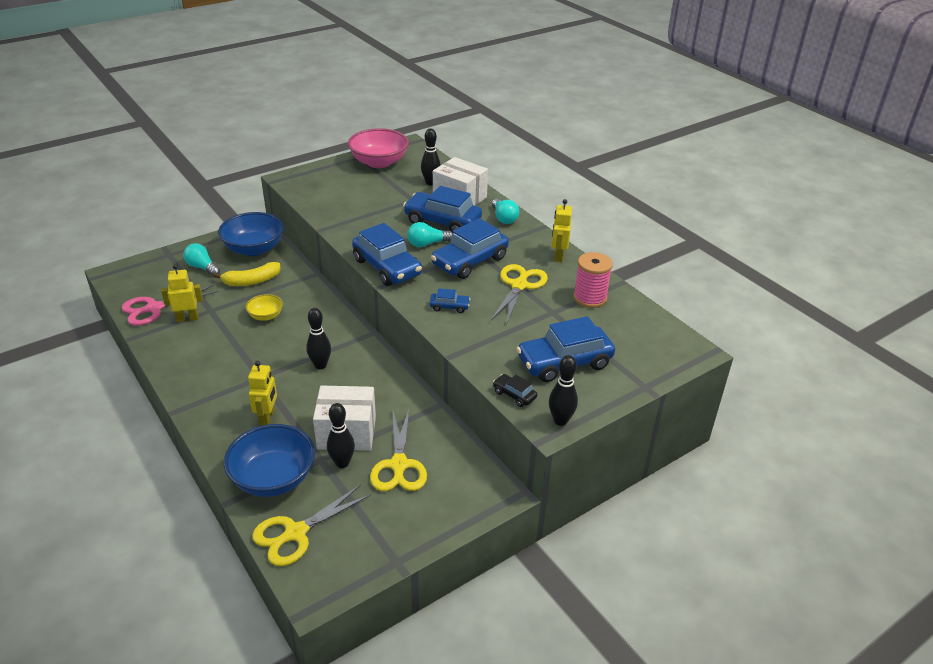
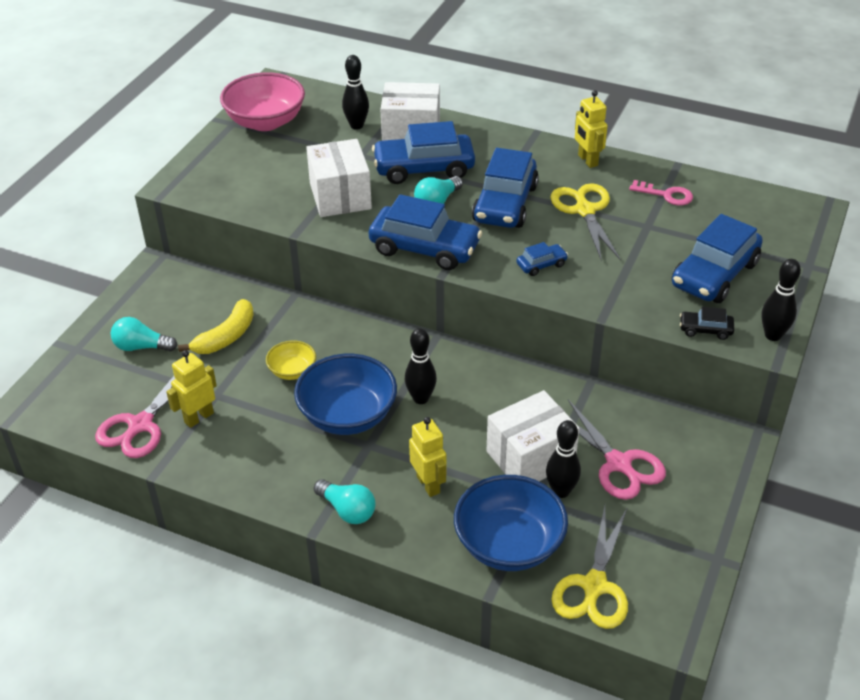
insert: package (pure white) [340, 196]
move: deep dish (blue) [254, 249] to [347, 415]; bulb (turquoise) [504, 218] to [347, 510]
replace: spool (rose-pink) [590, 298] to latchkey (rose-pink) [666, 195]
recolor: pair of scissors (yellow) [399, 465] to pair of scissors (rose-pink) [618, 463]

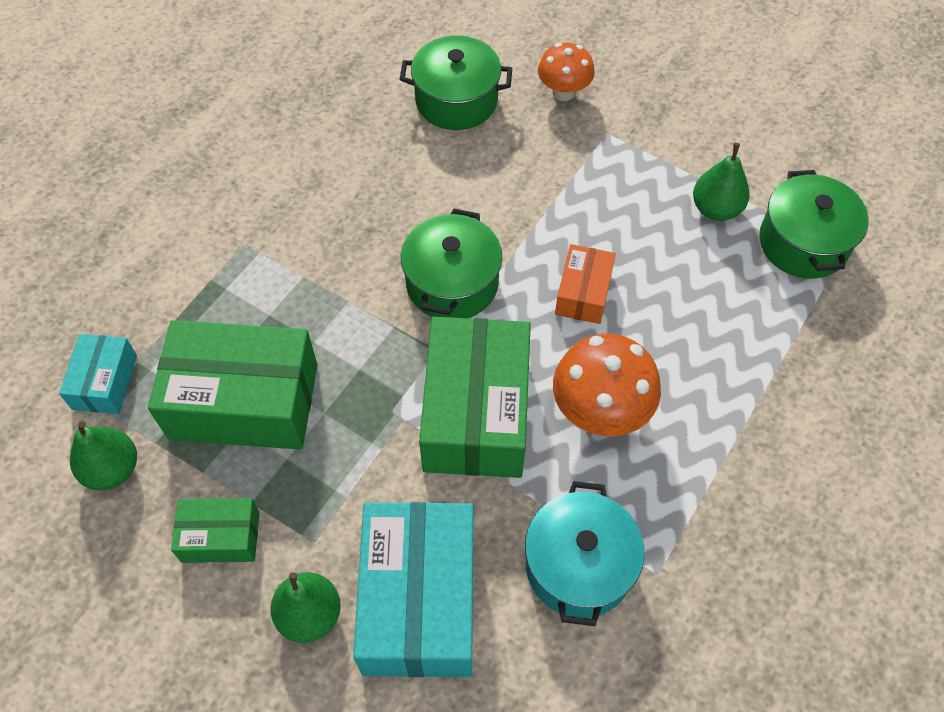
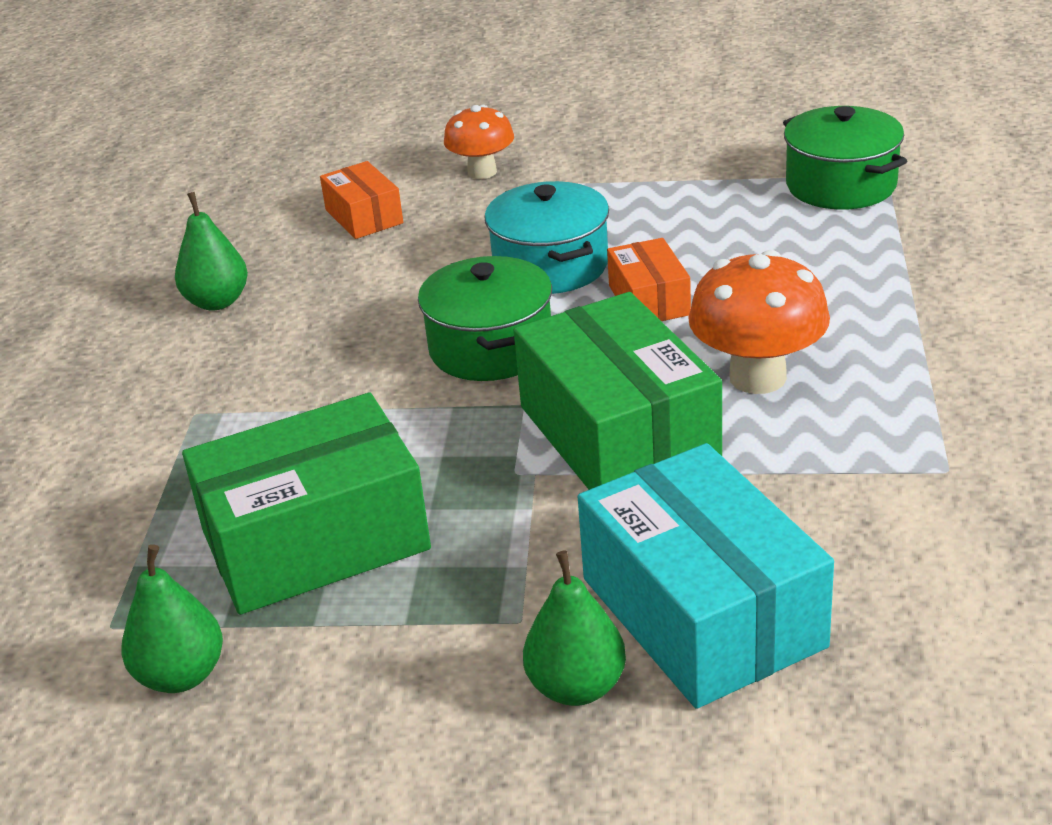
delete: package (turquoise) [105, 382]; package (emerald) [221, 537]
move: pear fruit (emerald) [716, 209] to [217, 302]; cooking pot (turquoise) [578, 566] to [550, 266]
replace: cooking pot (emerald) [456, 100] to package (bright orange) [364, 216]

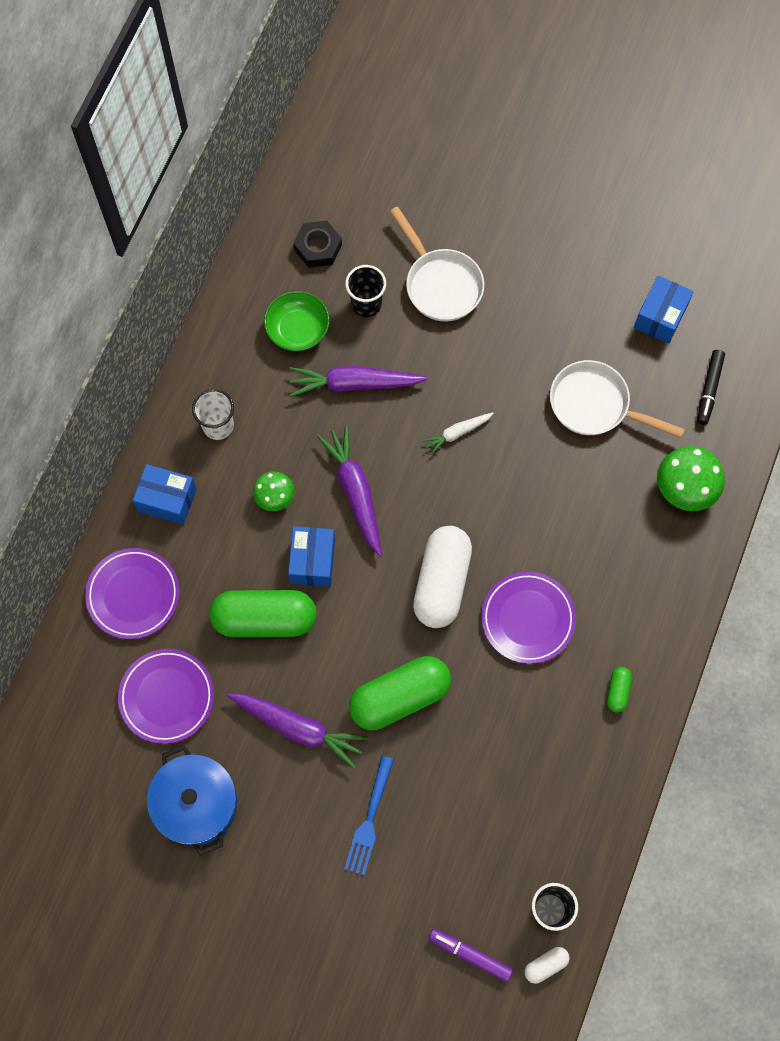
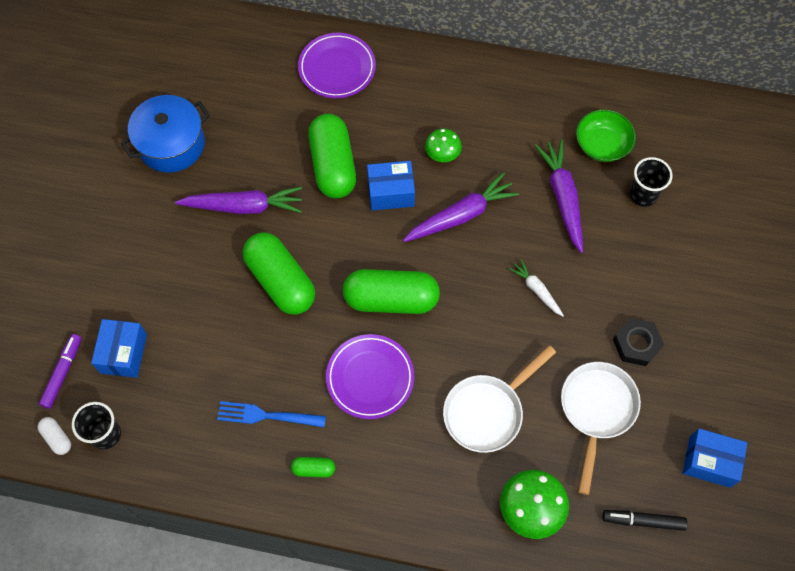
delete: dinner plate (purple) [167, 697]; beaker (pure white) [218, 426]
move: package (blue) [167, 500] to [123, 353]; fork (blue) [369, 819] to [267, 415]; frying pan (pure white) [440, 284] to [487, 411]; nut (black) [318, 247] to [636, 344]
recolor: pill shape (pure white) [441, 582] to pill shape (emerald) [391, 299]
rotate: toy carrot (purple) [298, 728] = [243, 206] 105 degrees counterclockwise

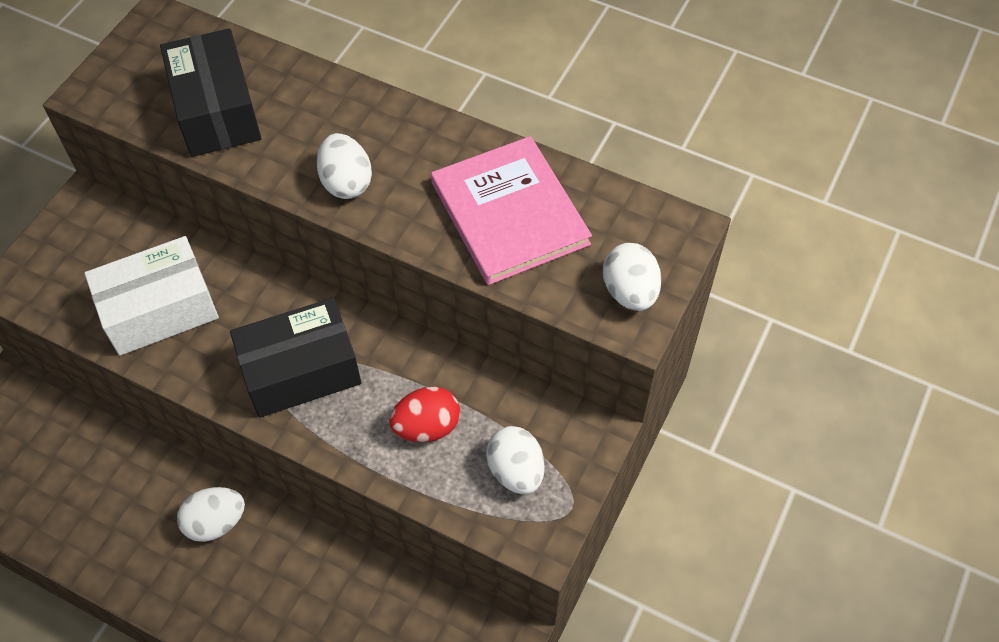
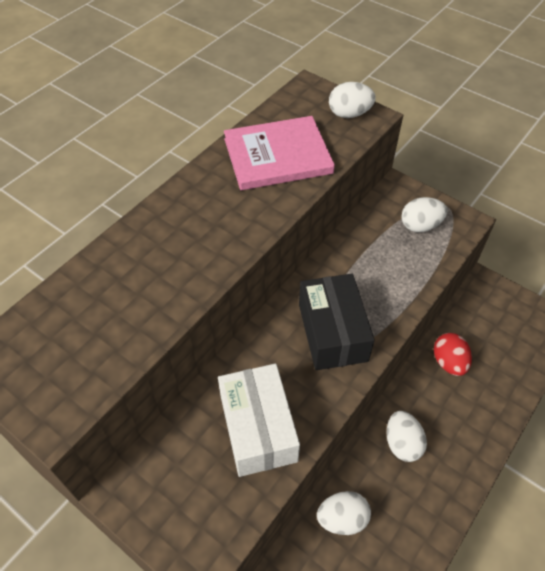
delete: package (black) [216, 111]
move: toy egg (pure white) [346, 182] to [342, 518]; toy egg (crimson) [427, 427] to [448, 362]

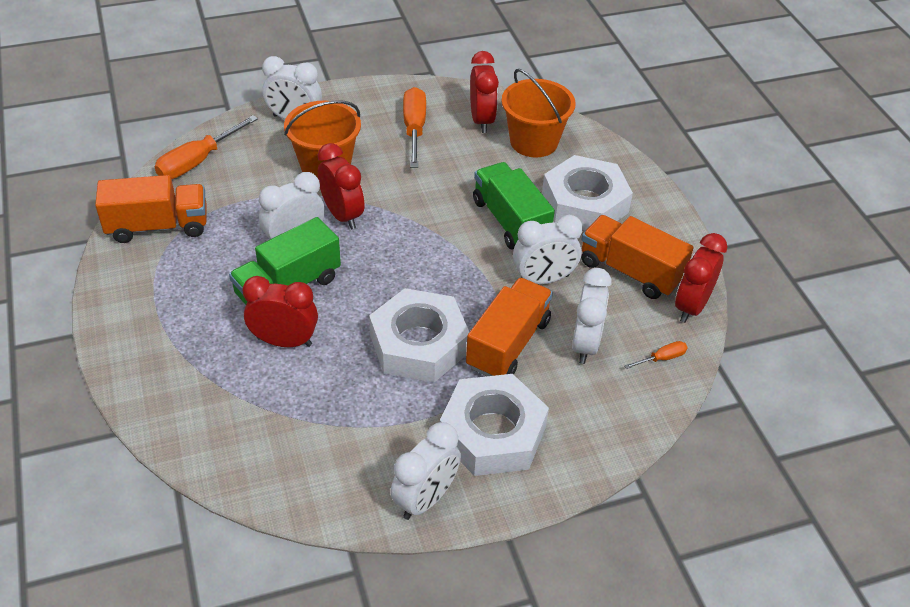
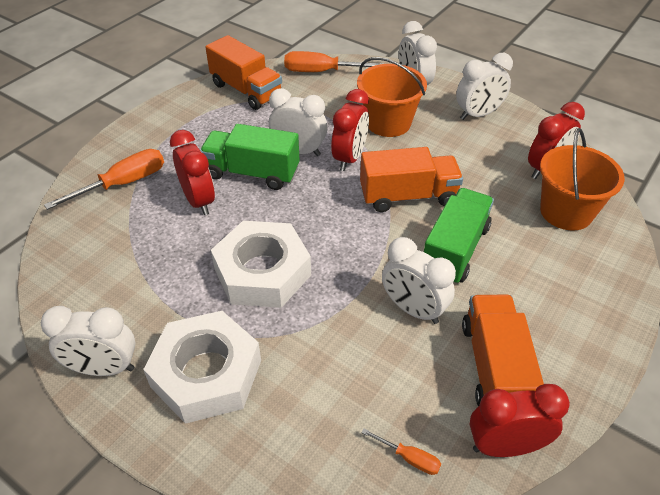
delete: nut (pure white) [585, 203]
move: hand screwdriver (bright orange) [414, 129] to [123, 183]; toy truck (bright orange) [508, 344] to [408, 196]; clock (pure white) [585, 344] to [478, 114]

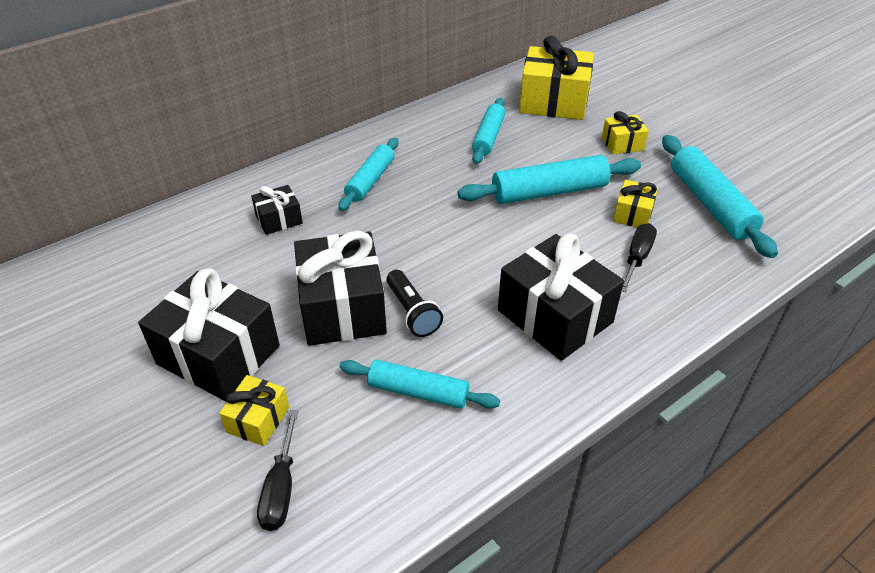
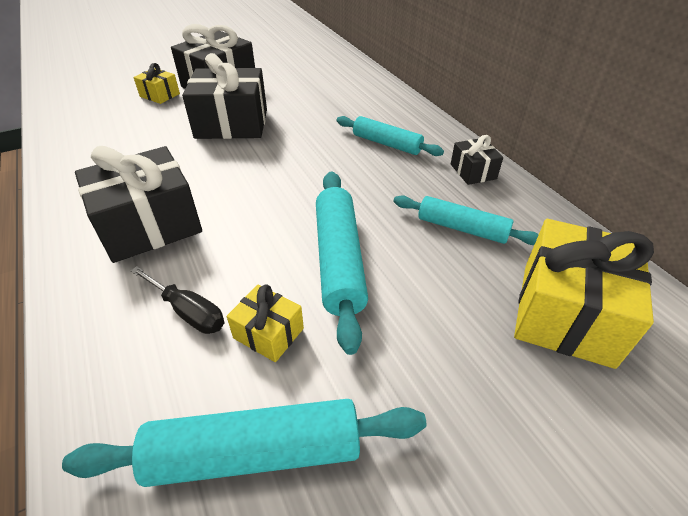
delete: hand screwdriver (black) [281, 488]; dough roller (turquoise) [418, 392]; pocket torch (black) [412, 312]; gift (yellow) [622, 144]
move: gift (black) [279, 219] to [473, 171]

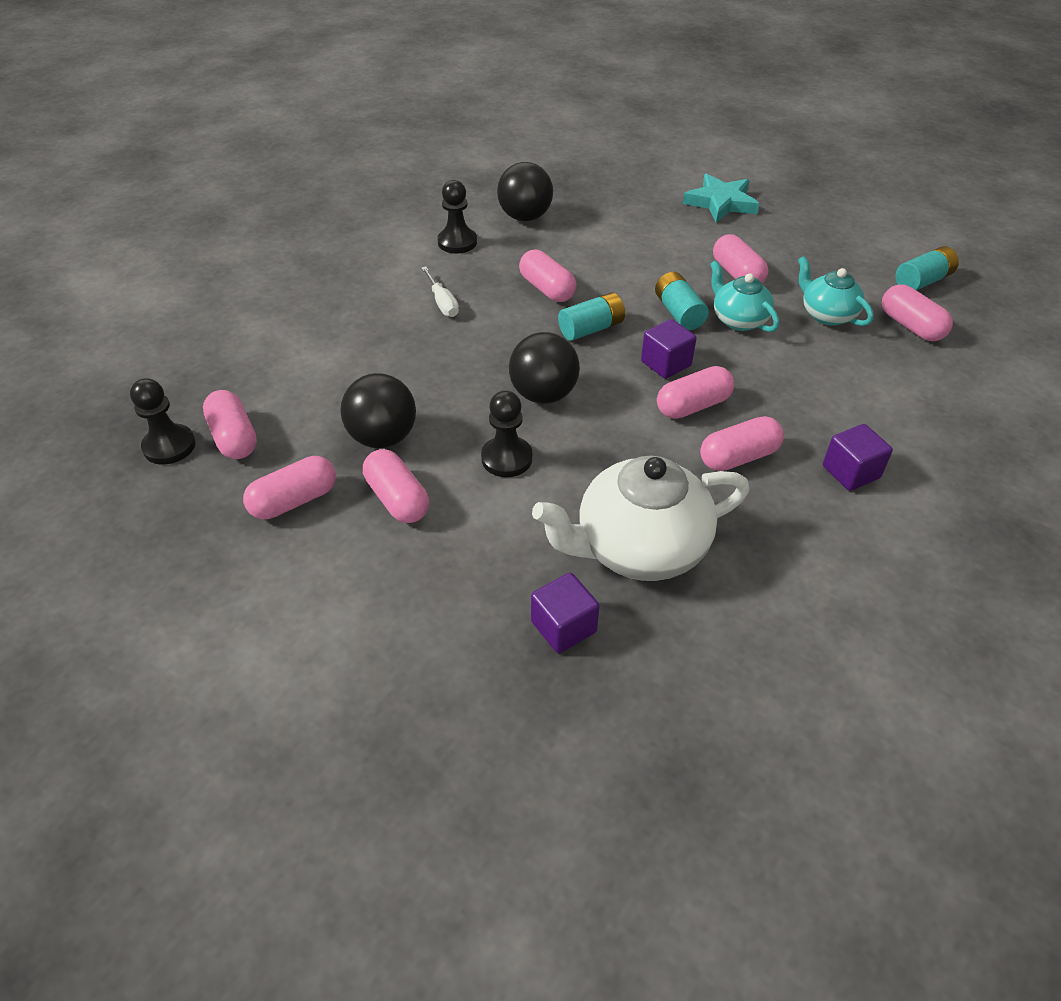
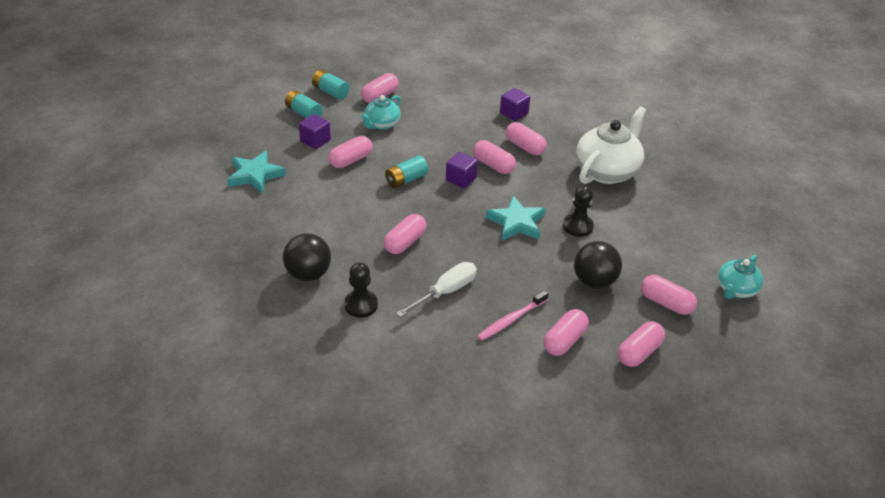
delete: pawn (black) [169, 446]
insert: dental brush (rose-pink) [511, 320]
move: power cell (turquoise) [591, 329] to [304, 113]; solid cube (purple) [563, 627] to [315, 140]; pill shape (rose-pink) [397, 499] to [564, 340]; china teapot (turquoise) [738, 320] to [736, 289]
replace: sphere (black) [543, 395] to star (turquoise) [516, 222]
rotate: china teapot (pure white) [639, 548] = [607, 171] 105 degrees counterclockwise
resize: hand screwdriver (pure white) [442, 303] = [446, 292] x1.52

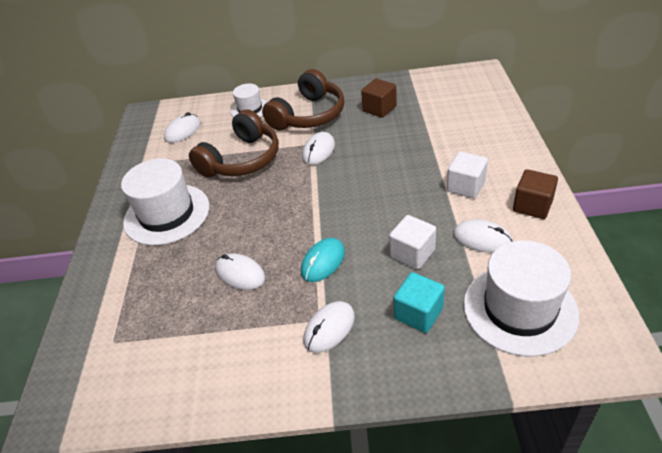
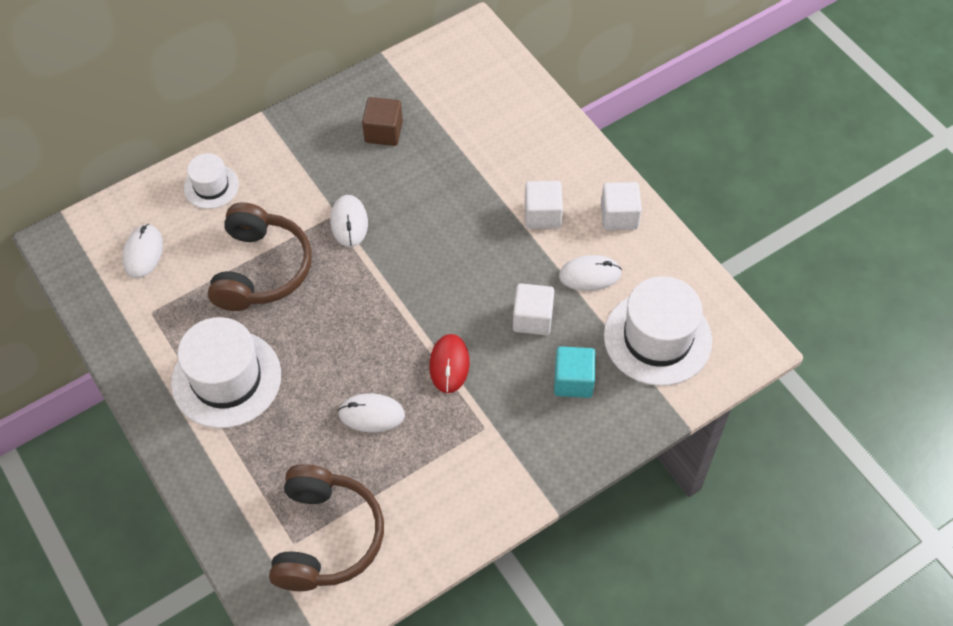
delete: mouse (pure white) [329, 328]
move: headphones (dark brown) [308, 115] to [326, 537]
recolor: mouse (turquoise) [323, 262] to mouse (crimson) [449, 364]; solid cube (dark brown) [532, 206] to solid cube (pure white) [619, 216]

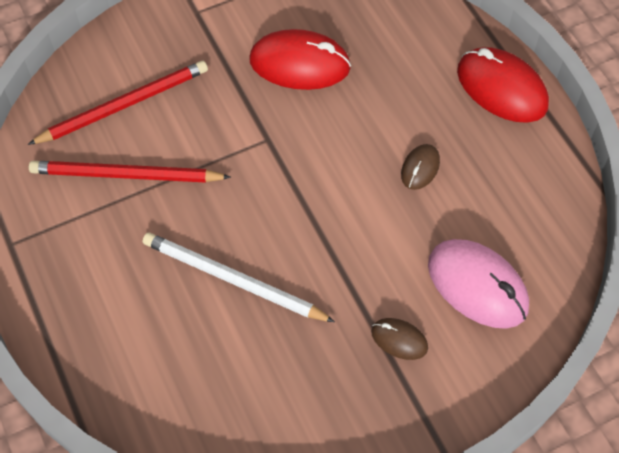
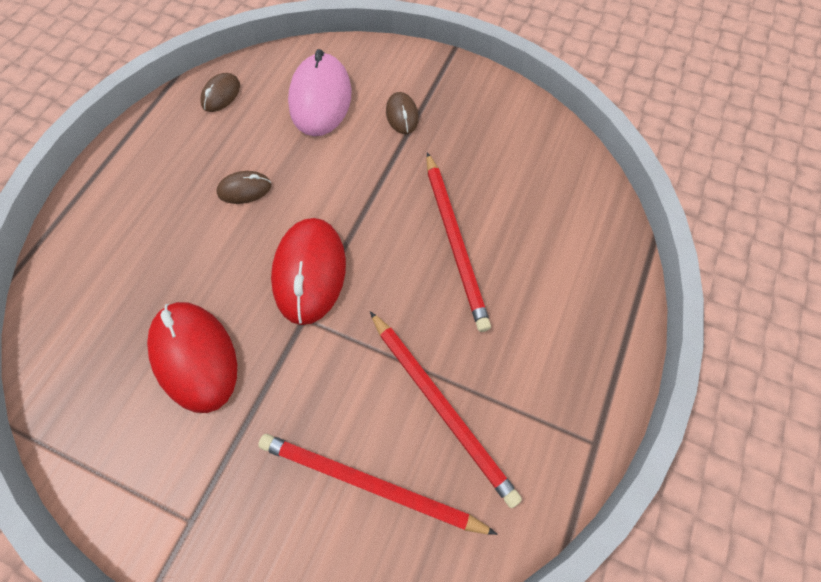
insert: mouse (dark brown) [221, 95]
move: mouse (crimson) [501, 89] to [310, 272]
recolor: pencil (pure white) [233, 279] to pencil (crimson) [455, 242]

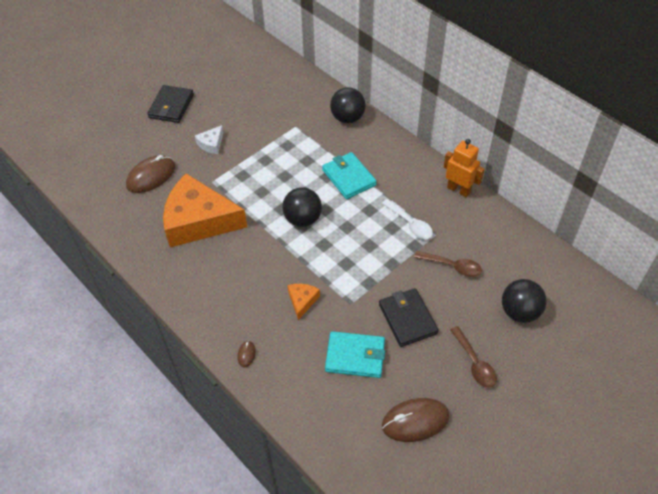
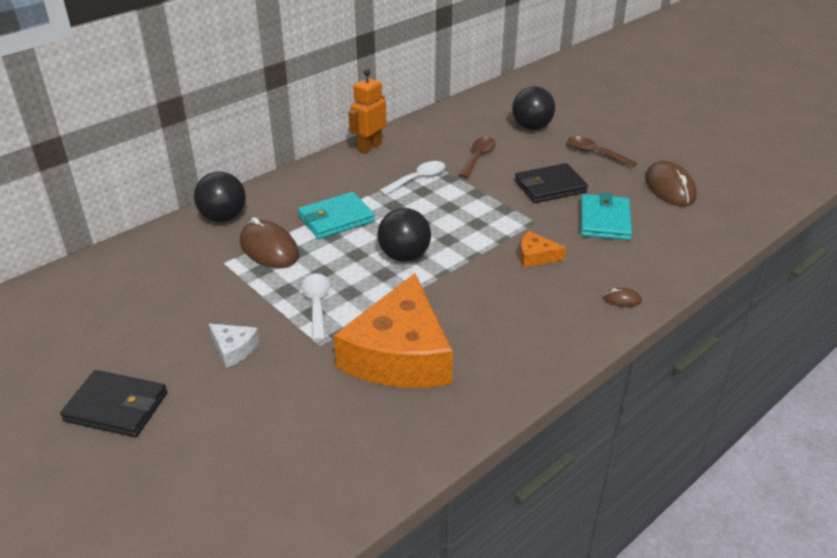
insert: tablespoon (pure white) [317, 304]
move: mouse (dark brown) [151, 176] to [269, 249]
rotate: tablespoon (dark brown) [474, 363] = [595, 153] 120 degrees counterclockwise

